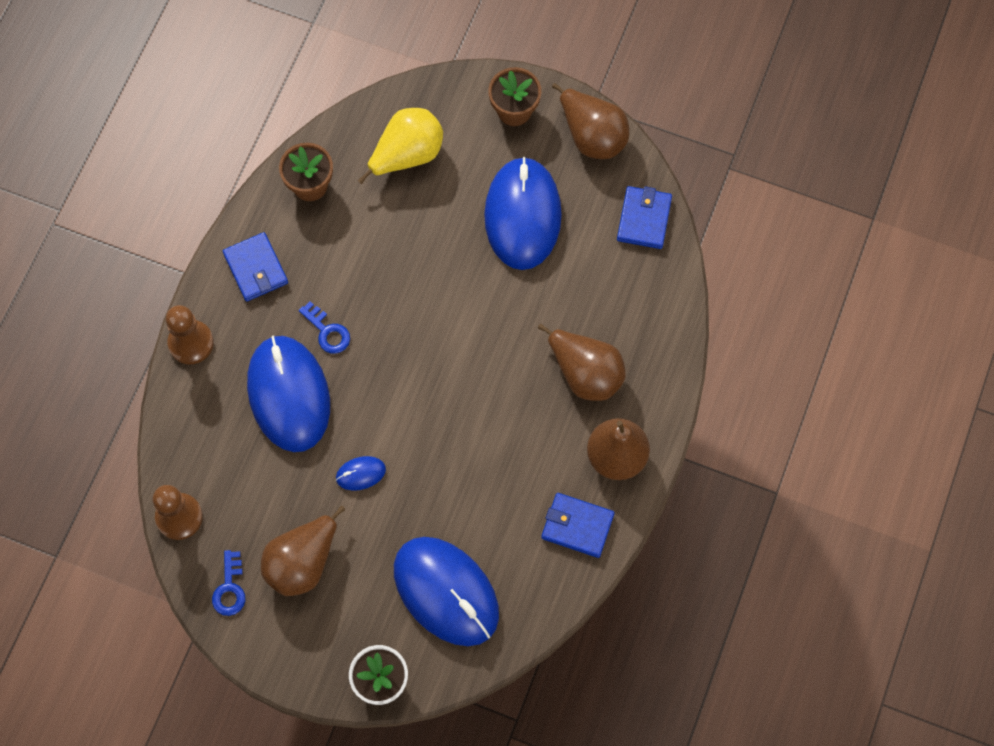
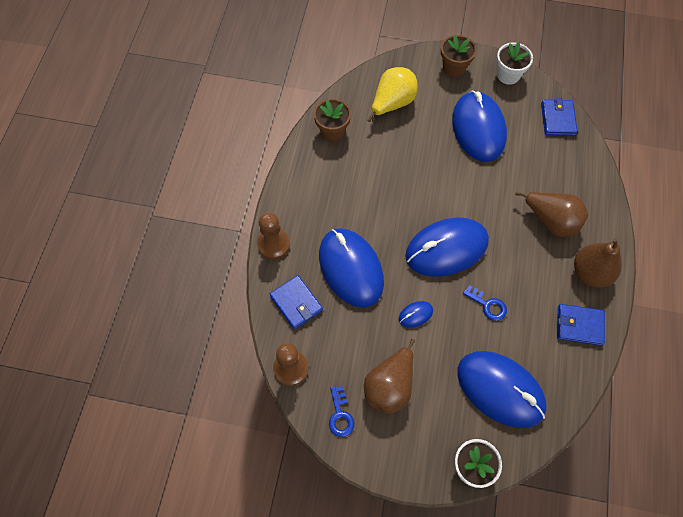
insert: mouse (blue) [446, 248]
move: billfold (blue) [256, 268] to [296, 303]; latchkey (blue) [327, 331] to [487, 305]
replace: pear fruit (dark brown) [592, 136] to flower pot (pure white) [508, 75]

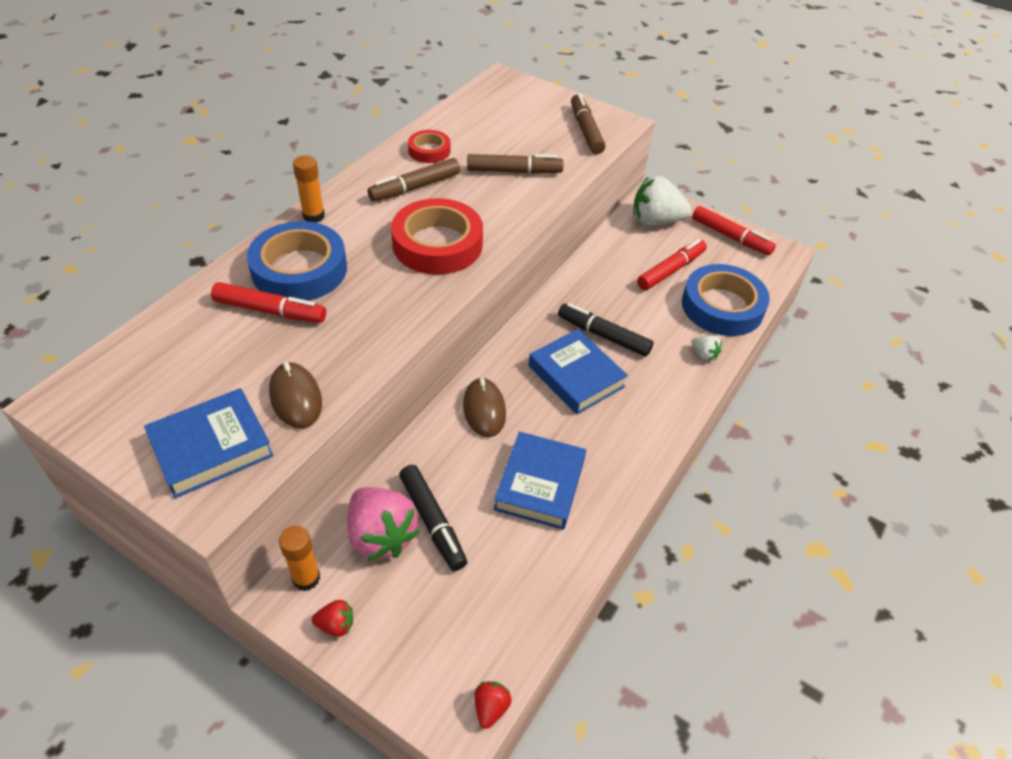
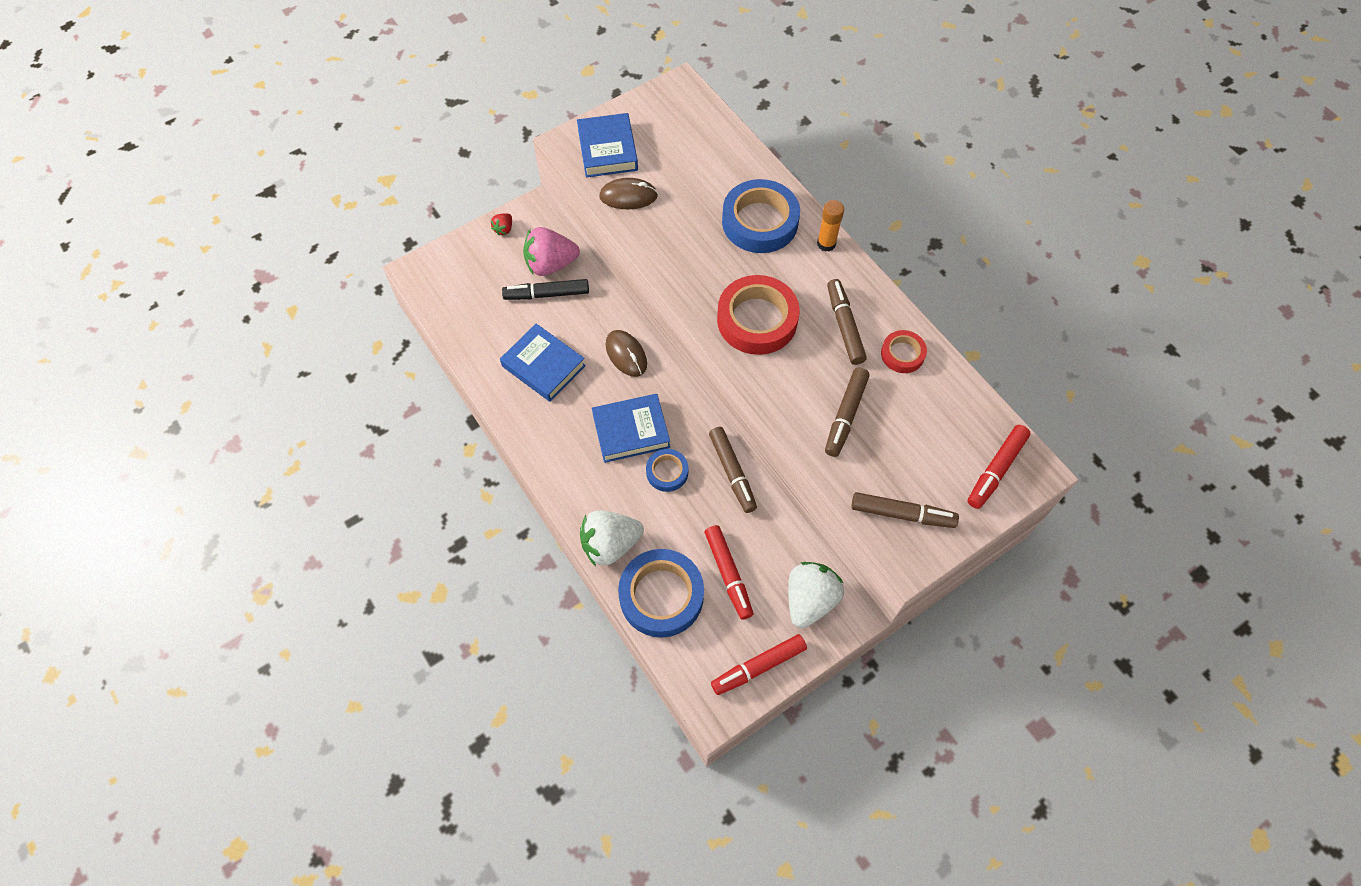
delete: glue (bright orange) [306, 578]; strawberry (crimson) [491, 708]
insert: felt pen (dark brown) [732, 472]
move: felt pen (crimson) [270, 311] to [996, 470]
replace: felt pen (black) [603, 335] to roll of tape (blue) [667, 472]
rotate: mouse (dark brown) [484, 409] = [626, 354] 45 degrees clockwise
resize: strawberry (pure white) [704, 355] = [610, 544] x2.16

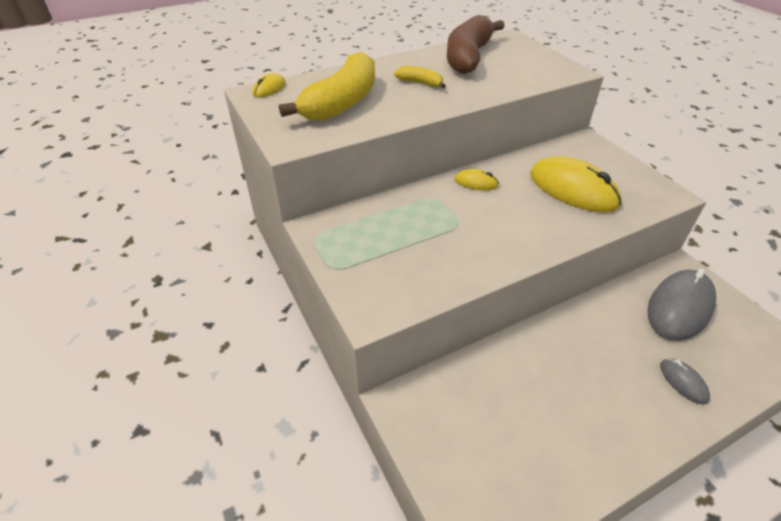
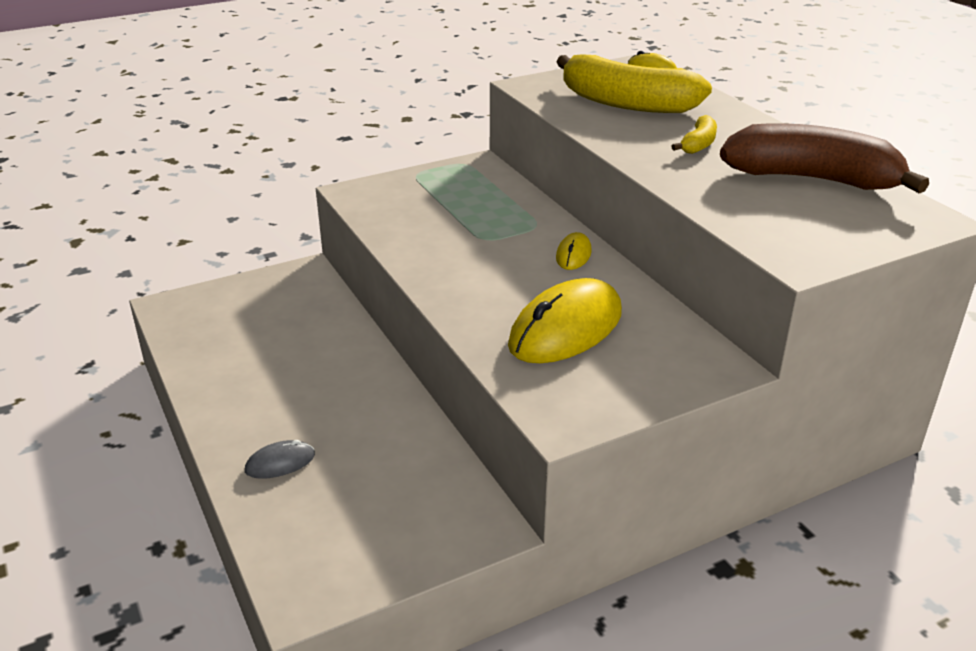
delete: mouse (gray) [679, 307]

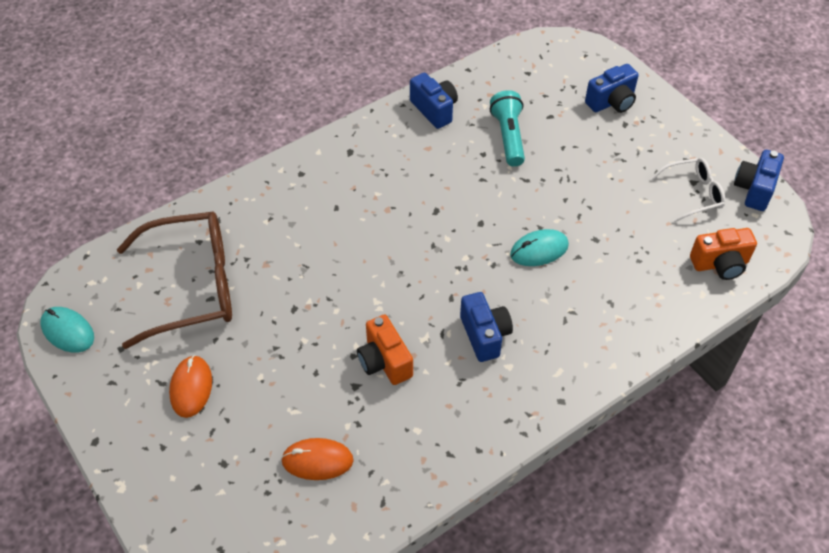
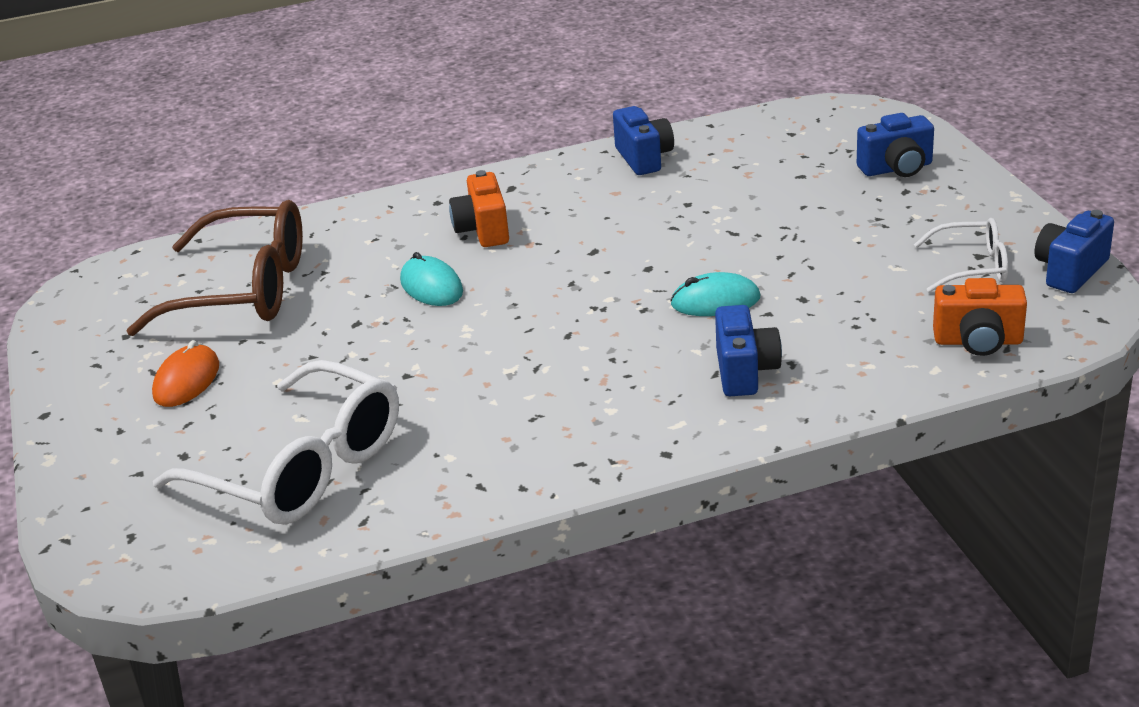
delete: pocket torch (turquoise) [508, 136]
move: mouse (turquoise) [68, 331] to [431, 286]; photo camera (bright orange) [384, 361] to [483, 230]; photo camera (blue) [484, 335] to [745, 371]
replace: mouse (bright orange) [317, 460] to spectacles (pure white) [302, 468]

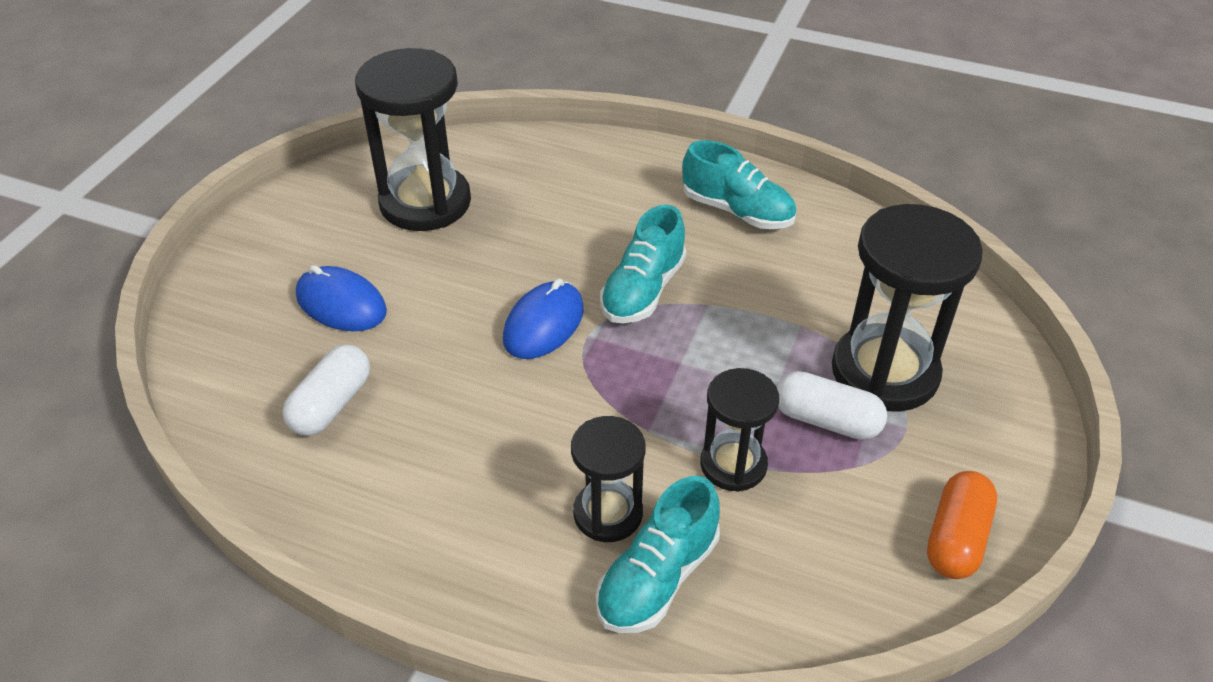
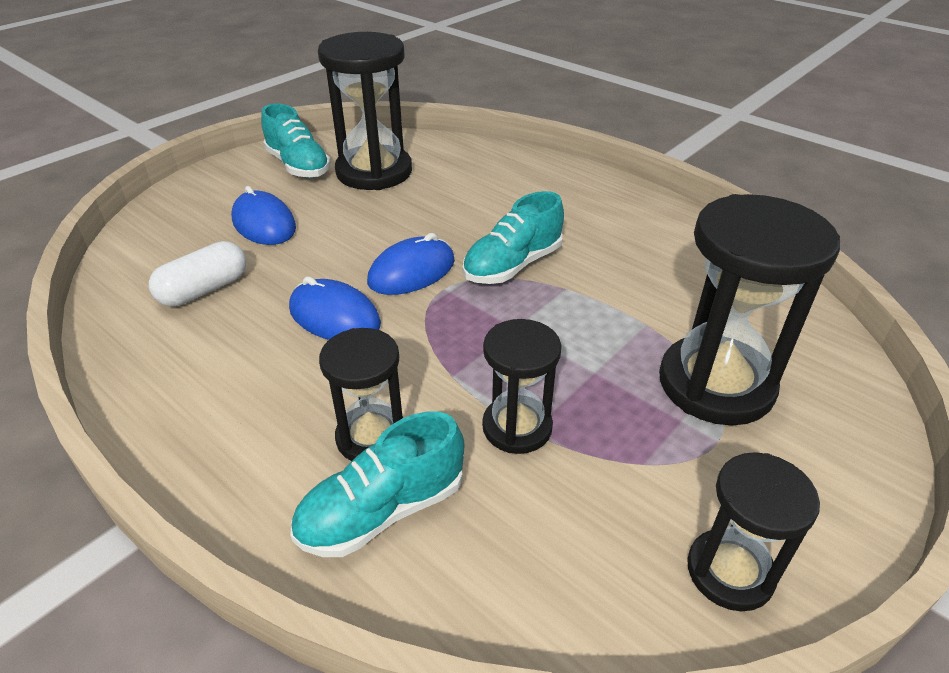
delete: pill shape (pure white) [826, 420]
insert: mouse (blue) [334, 316]
move: shoe (turquoise) [737, 211] to [298, 166]
replace: pill shape (bright orange) [956, 538] to hourglass (black) [730, 572]

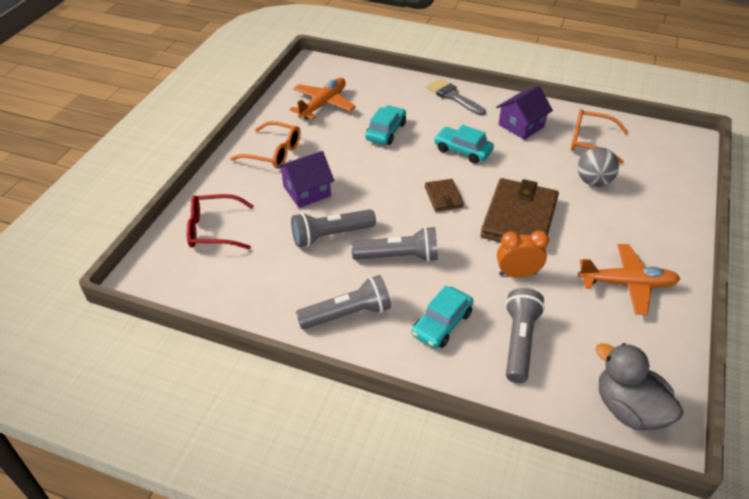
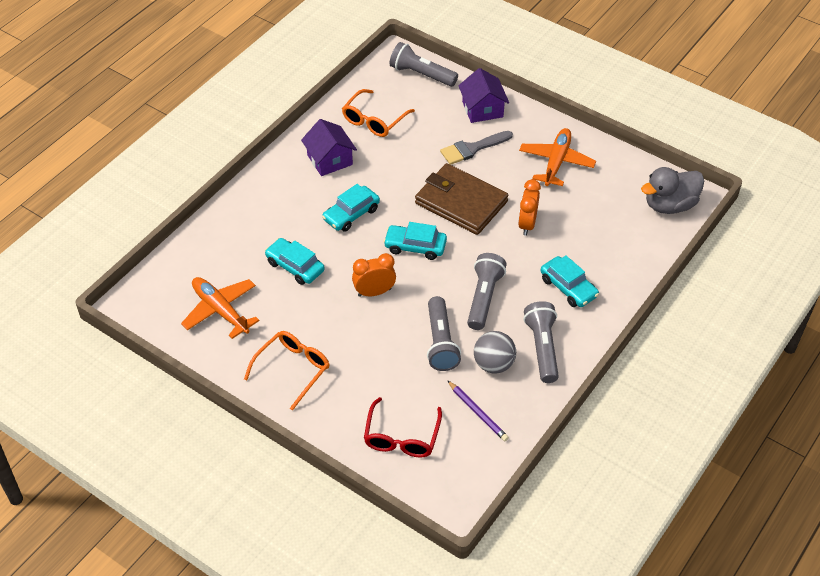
insert: clock (bright orange) [374, 292]; pencil (purple) [478, 412]
move: pocket torch (gray) [519, 342] to [421, 74]; brush (gray) [453, 96] to [472, 148]; house (purple) [307, 191] to [482, 109]; sphere (gray) [593, 182] to [493, 364]
replace: billfold (dark brown) [443, 197] to car (turquoise) [415, 247]

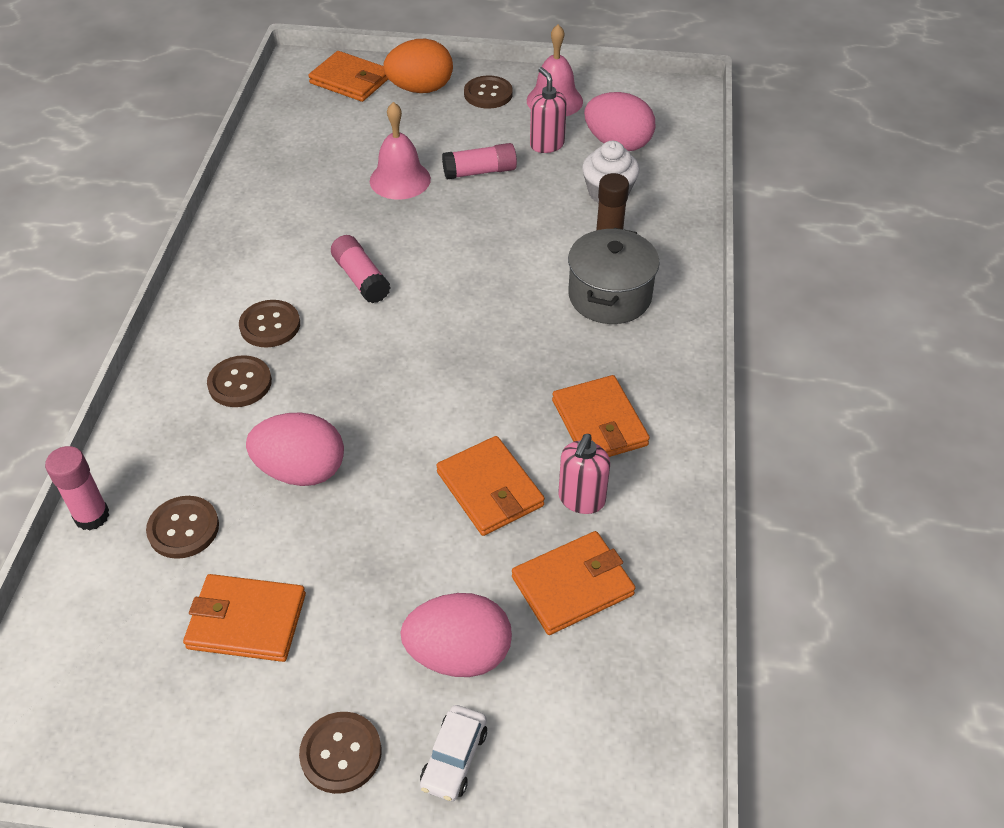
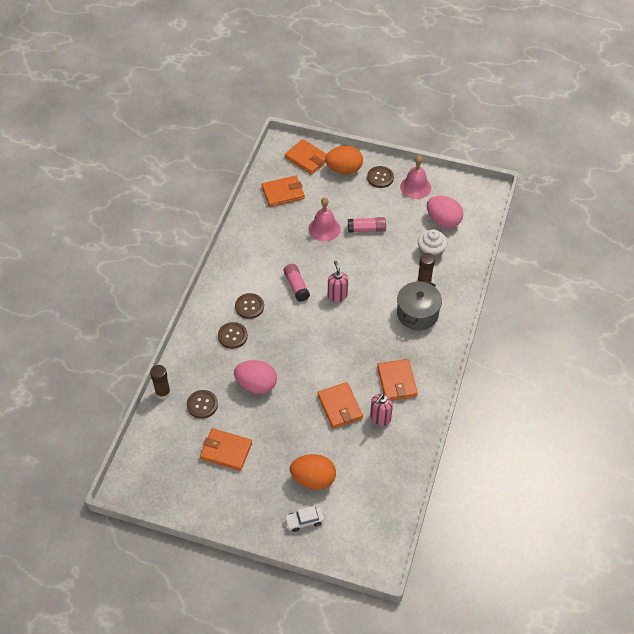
delete: shirt button (dark brown) [341, 753]
move: billfold (bright orange) [573, 585] to [283, 193]; soap pump (rose-pink) [547, 144] to [337, 295]
recolor: glue (rose-pink) [92, 516] to glue (dark brown) [163, 393]; toy egg (rose-pink) [459, 654] to toy egg (bright orange) [313, 479]
rotate: car (pure white) [454, 758] = [304, 521] 45 degrees clockwise

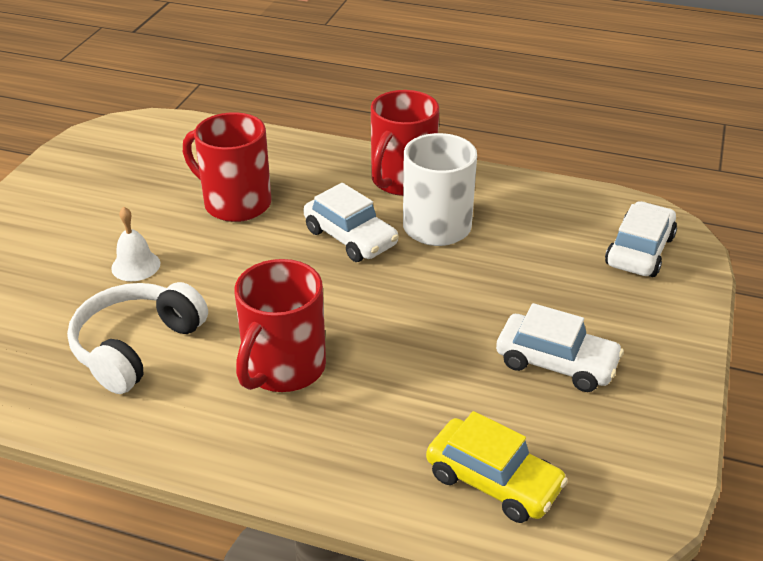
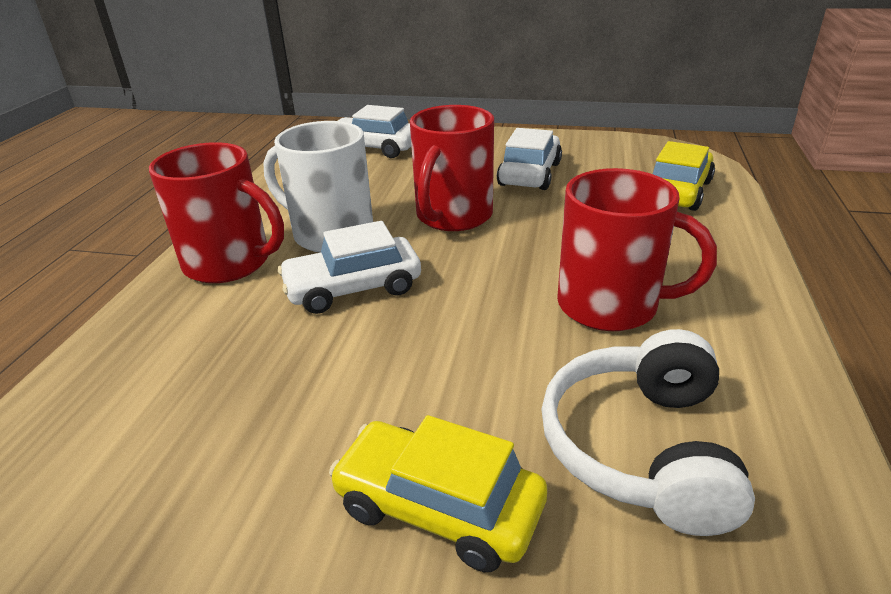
move: mug (crimson) [235, 203] to [453, 216]
replace: school bell (pure white) [136, 265] to car (yellow) [438, 507]
rotate: car (pure white) [350, 238] = [353, 288] 150 degrees counterclockwise; headphones (pure white) [137, 347] = [641, 448] 75 degrees clockwise

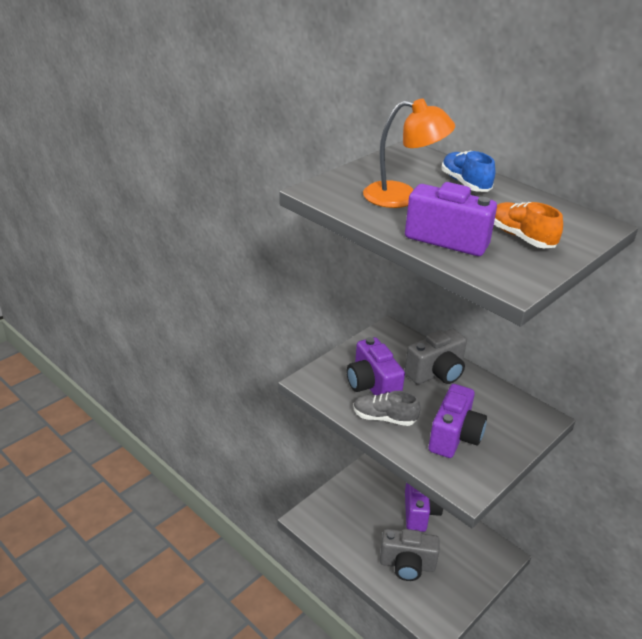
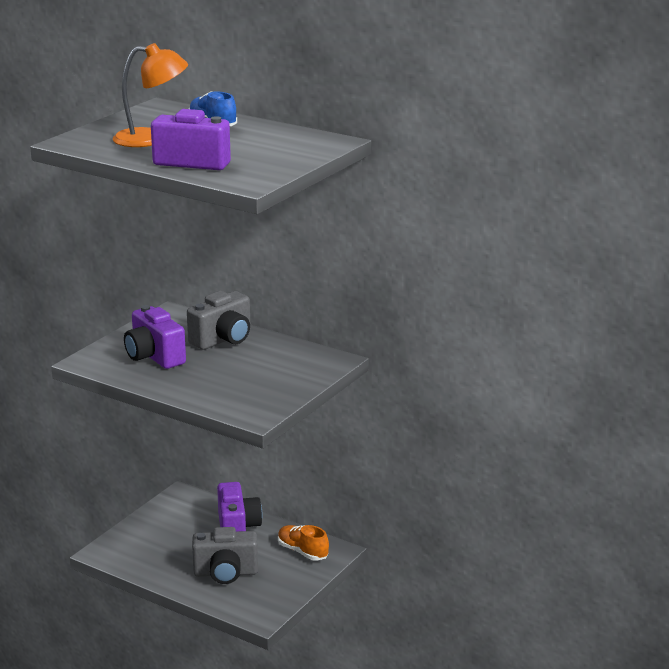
delete: shoe (gray) [384, 418]; photo camera (purple) [454, 437]
move: shoe (bright orange) [521, 237] to [302, 551]

